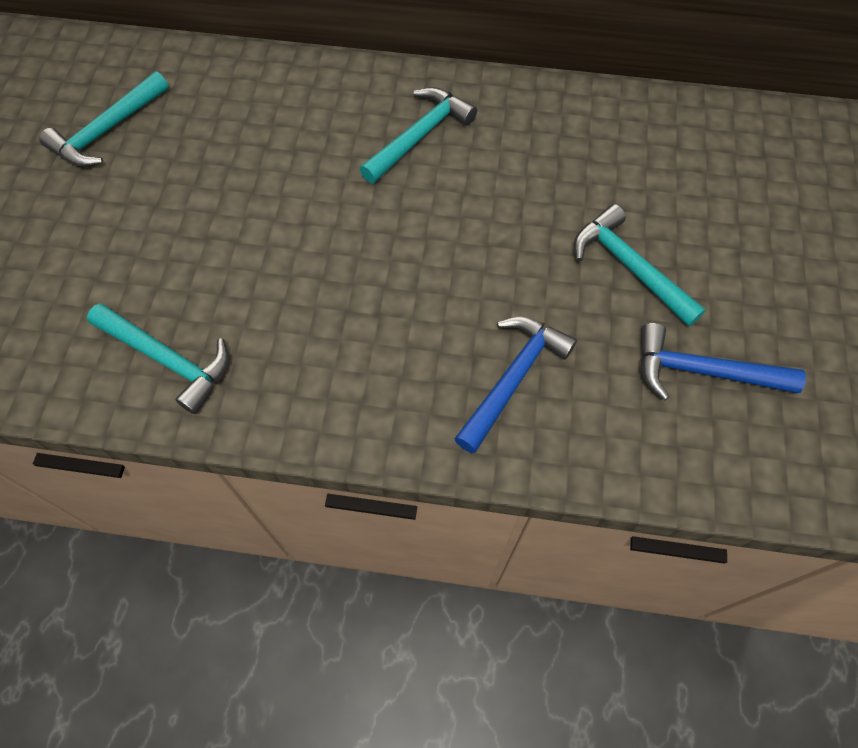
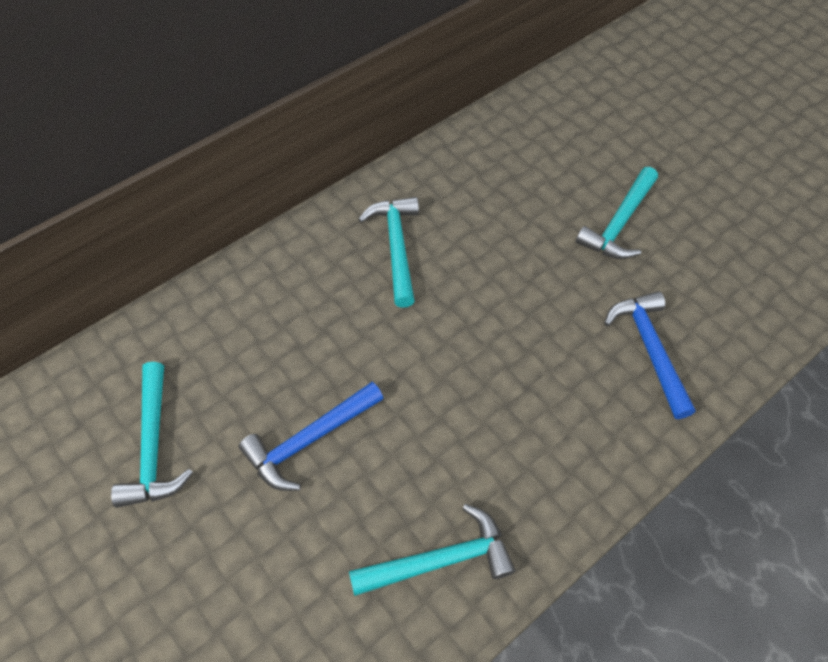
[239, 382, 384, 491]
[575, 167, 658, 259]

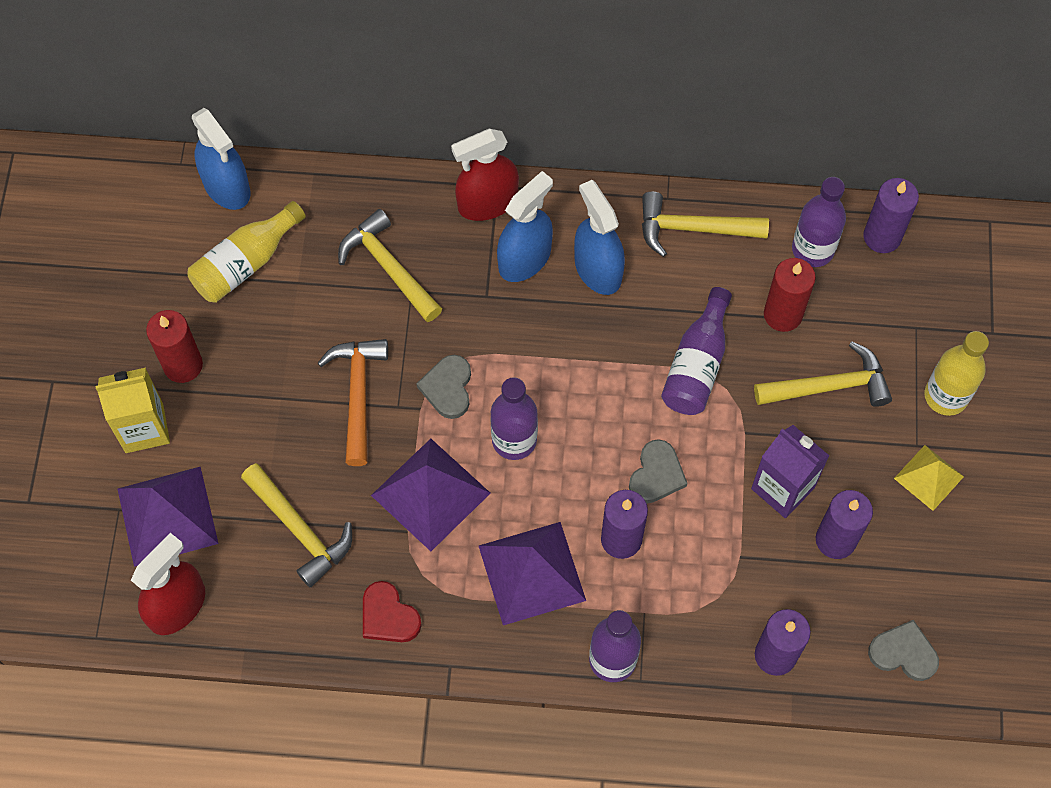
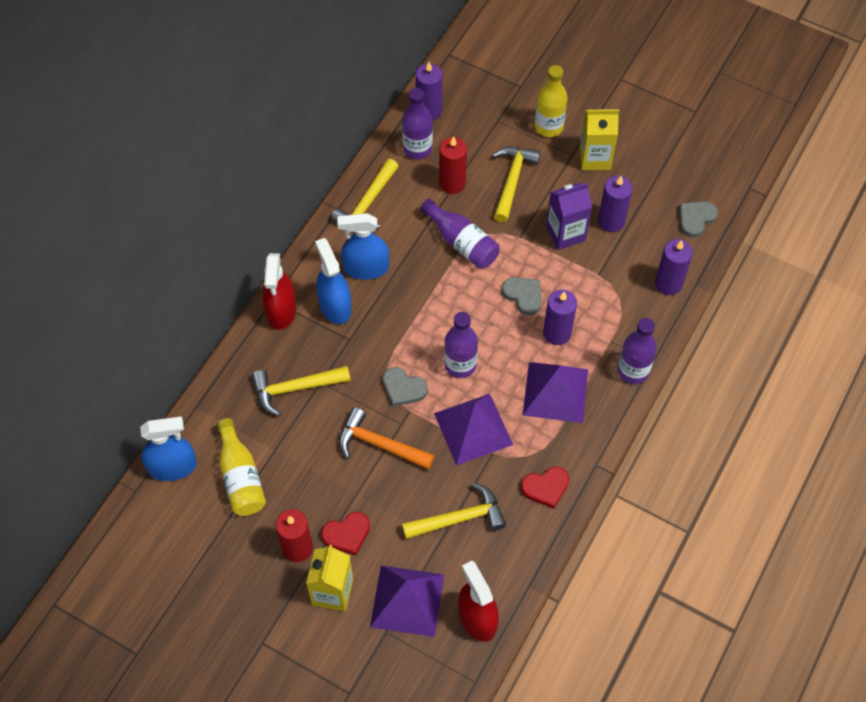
[321, 512, 370, 555]
[580, 109, 619, 170]

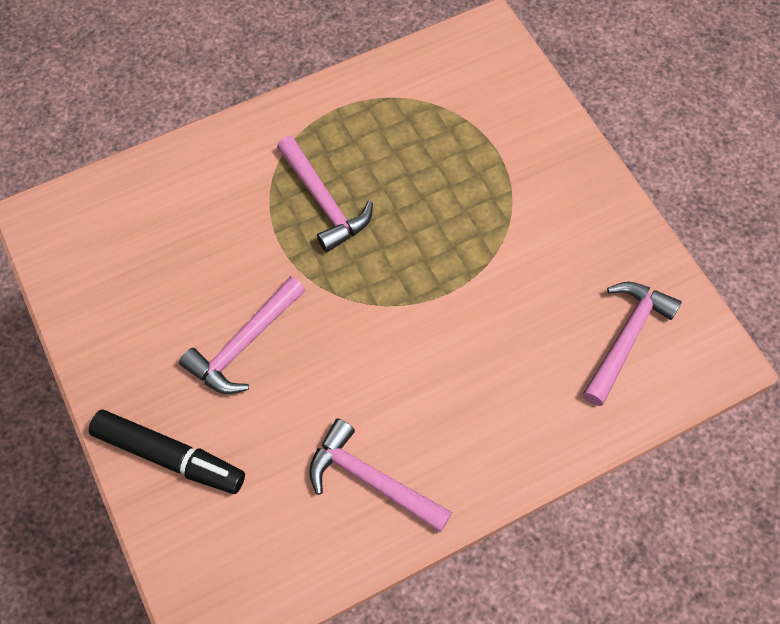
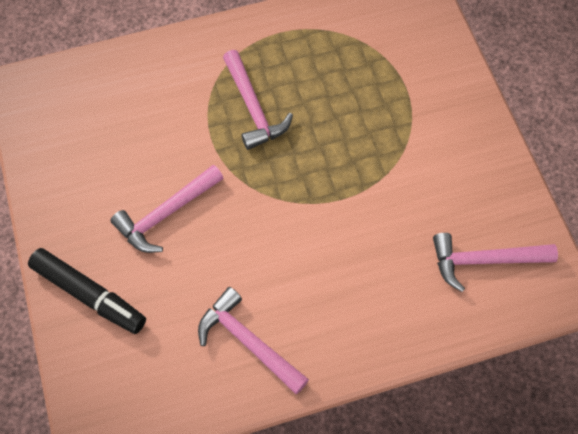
[433, 233, 558, 292]

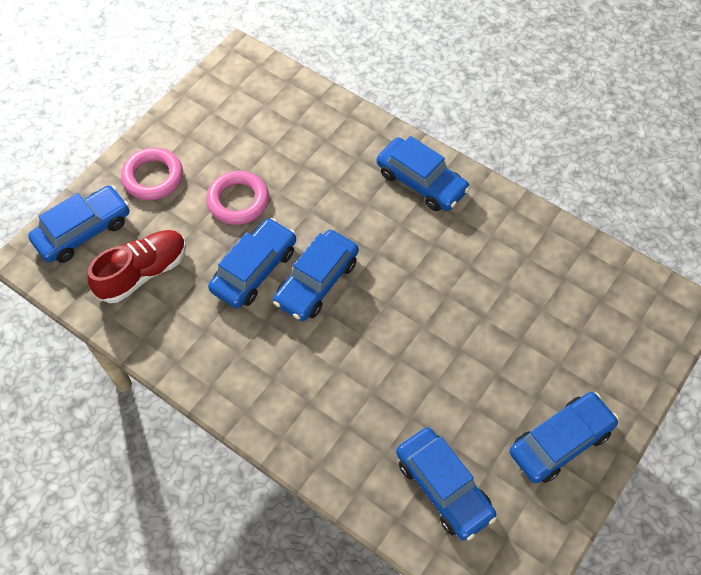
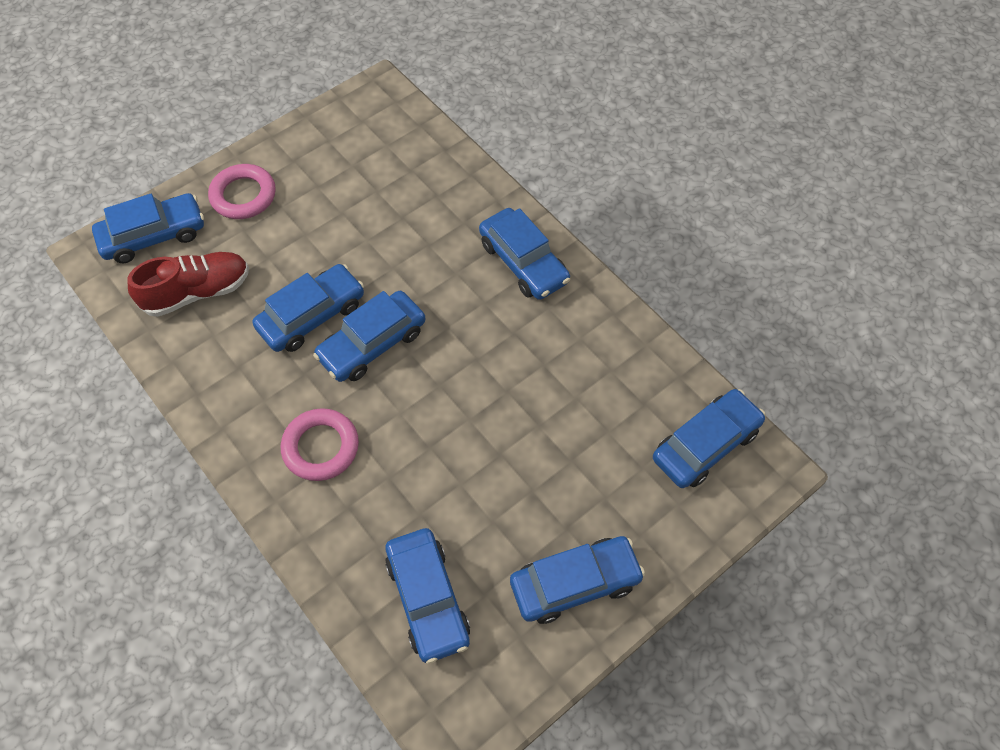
[653, 389, 766, 488]
[281, 408, 359, 481]

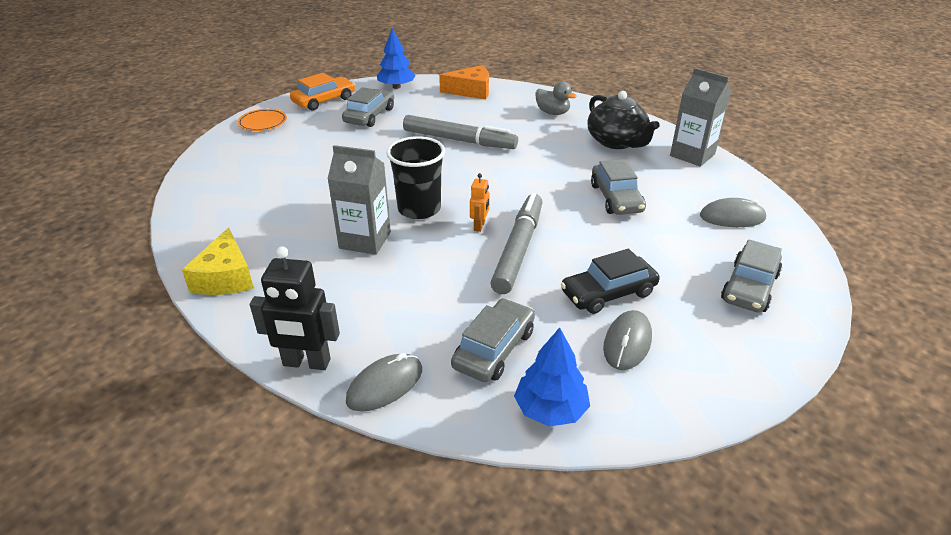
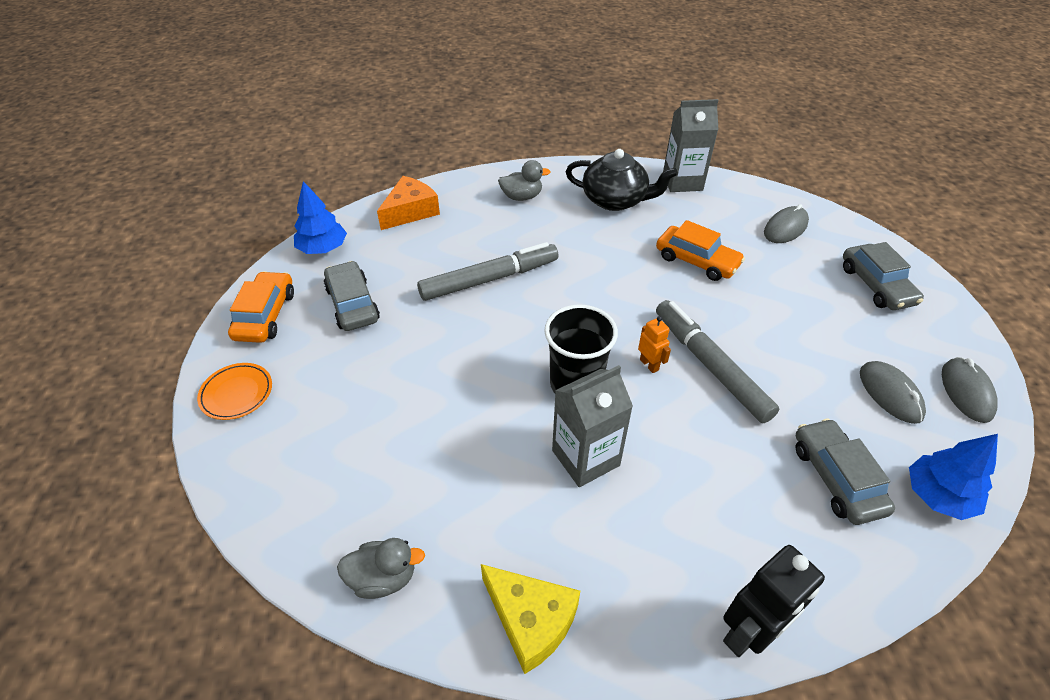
[561, 249, 660, 314] (first image)
[337, 538, 425, 599]
[942, 357, 998, 423]
[656, 220, 745, 281]

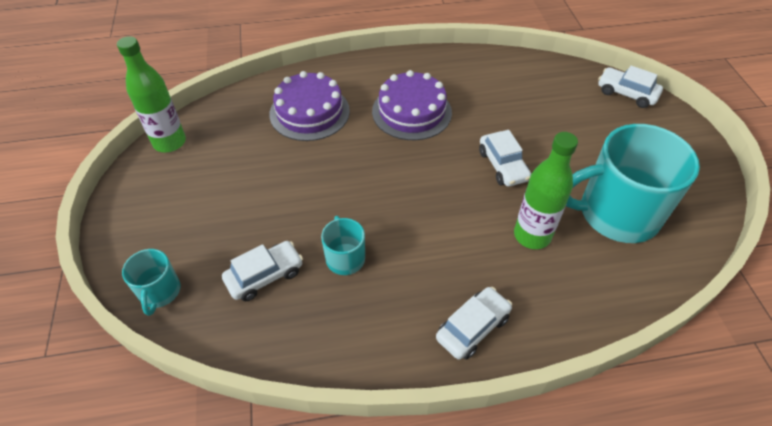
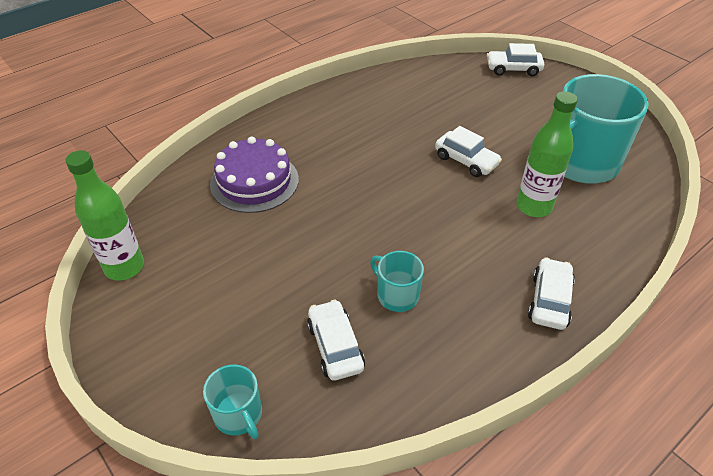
[372, 70, 452, 140] (first image)
[307, 300, 365, 381]

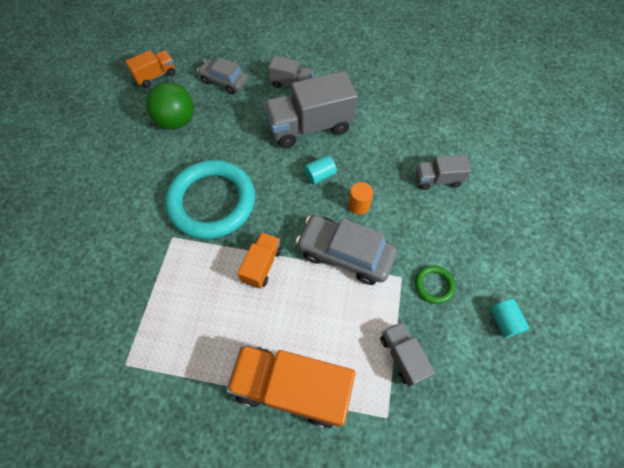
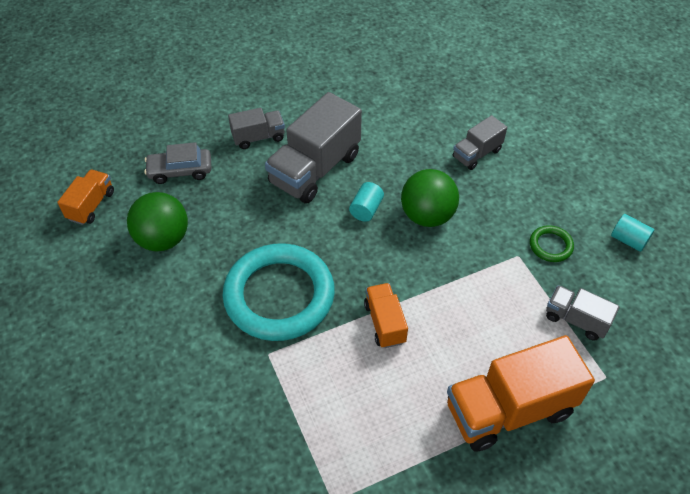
[296, 215, 397, 285] (first image)
[401, 169, 459, 227]

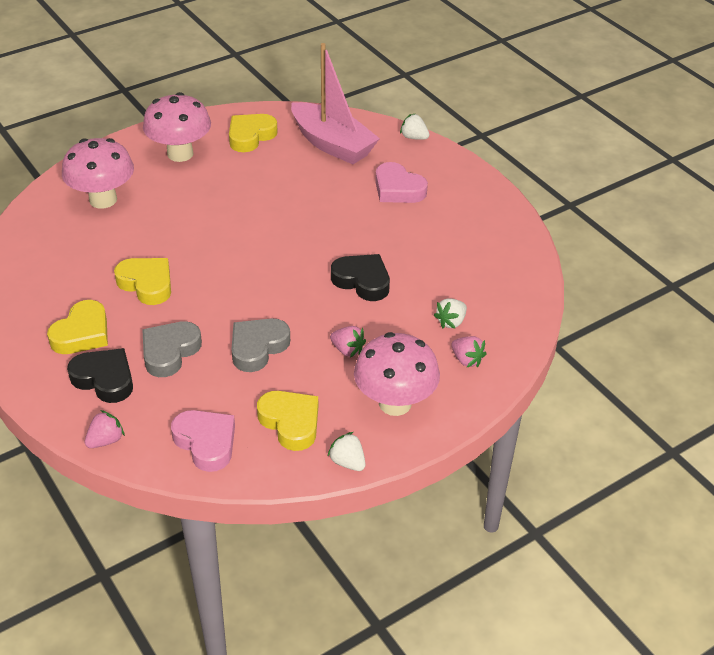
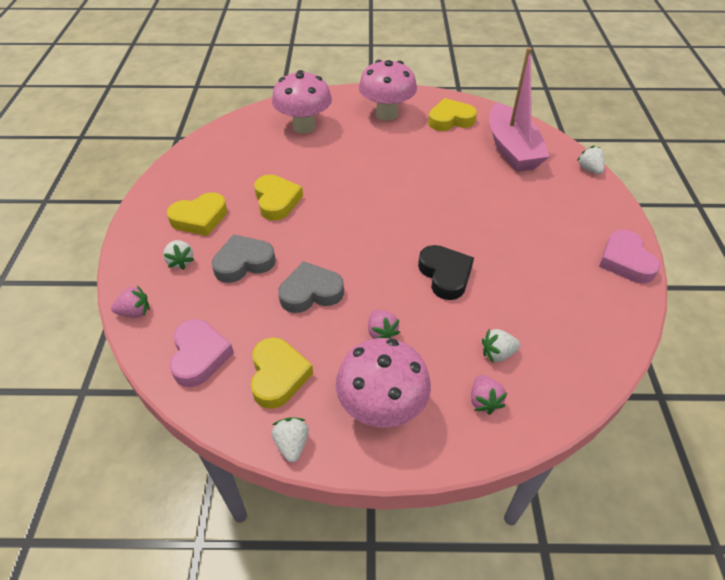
[599, 230, 660, 283]
[163, 240, 194, 270]

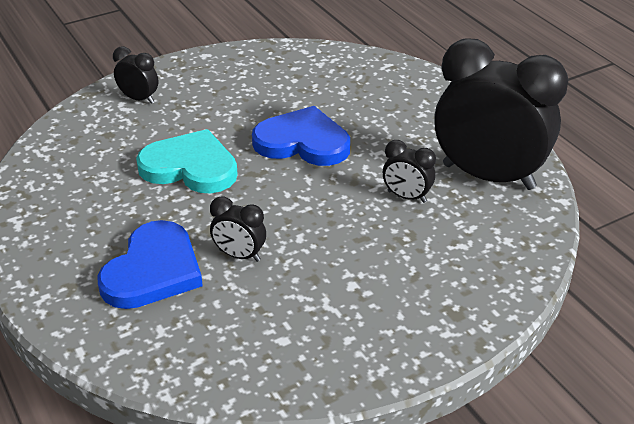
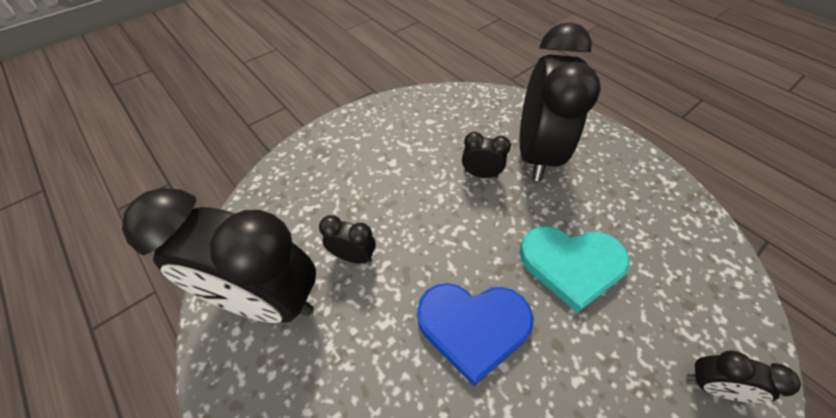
[519, 22, 601, 181]

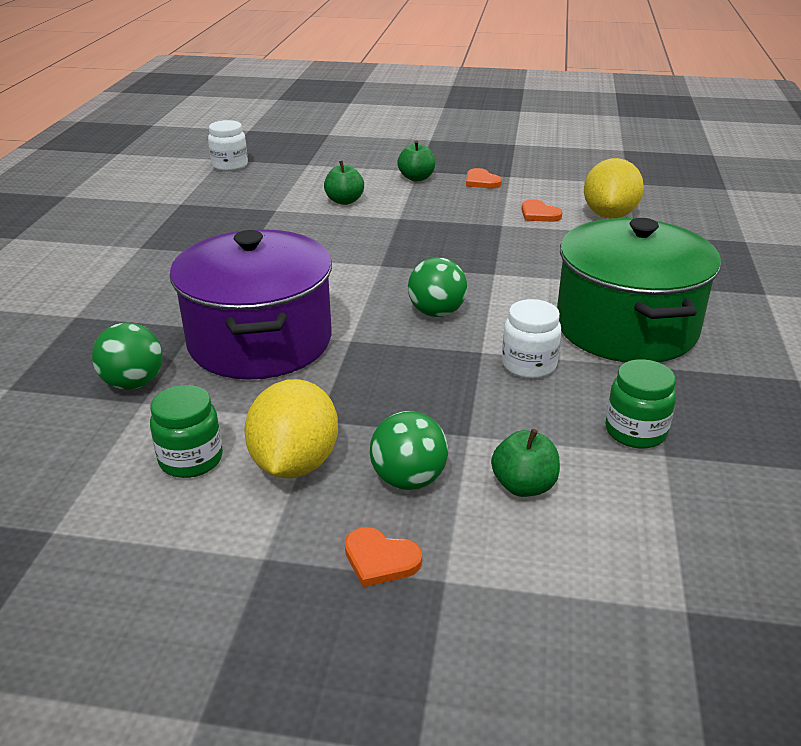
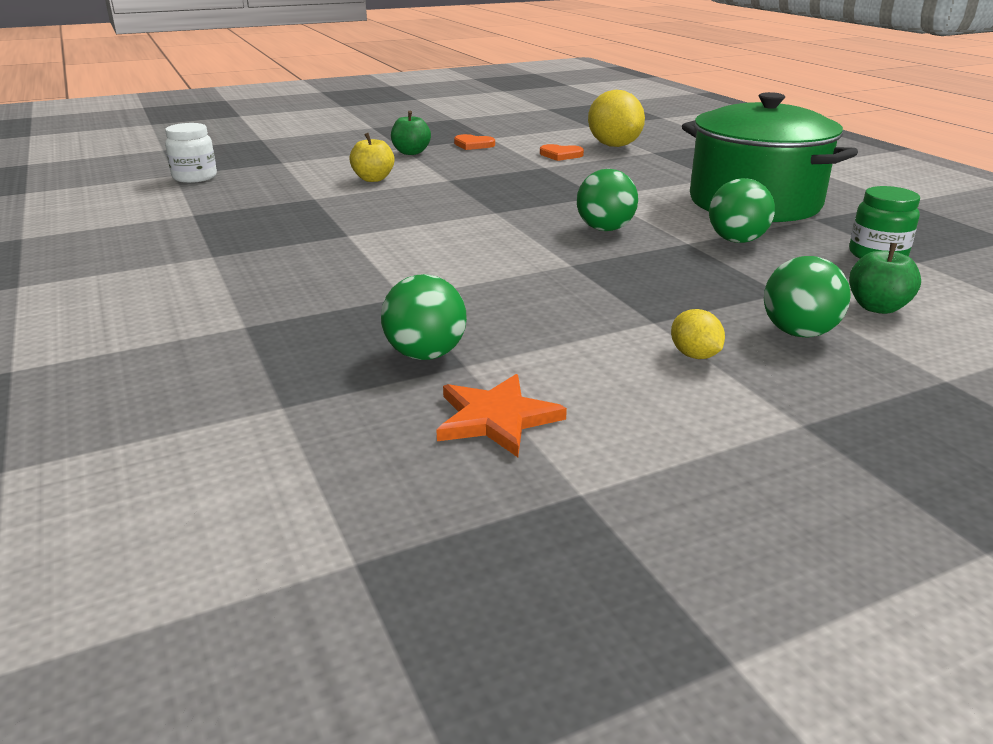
[150, 385, 223, 478] (first image)
[170, 229, 332, 380] (first image)
[345, 527, 422, 587] (first image)
[437, 374, 567, 457]
[709, 178, 775, 243]
[349, 133, 395, 182]
[671, 309, 725, 359]

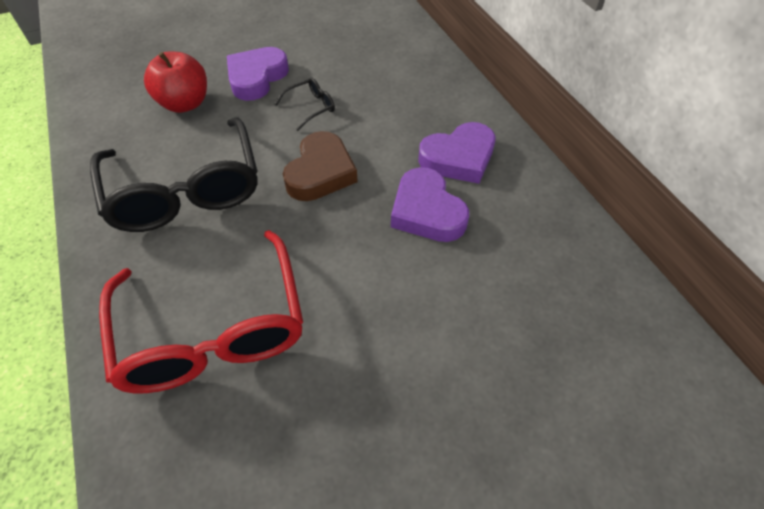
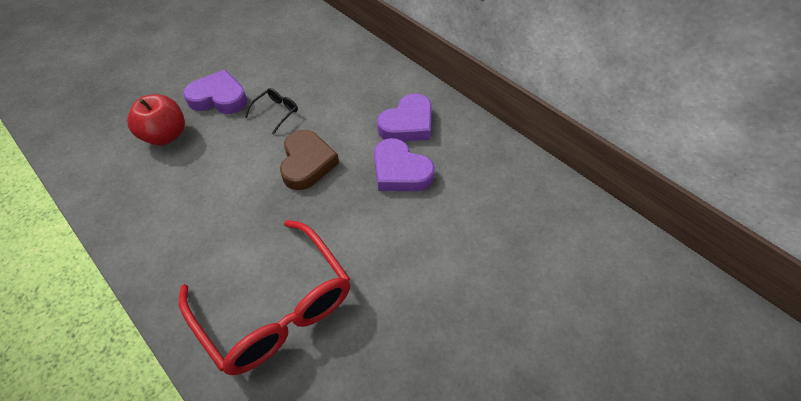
[90, 117, 257, 232] (first image)
[183, 70, 247, 114]

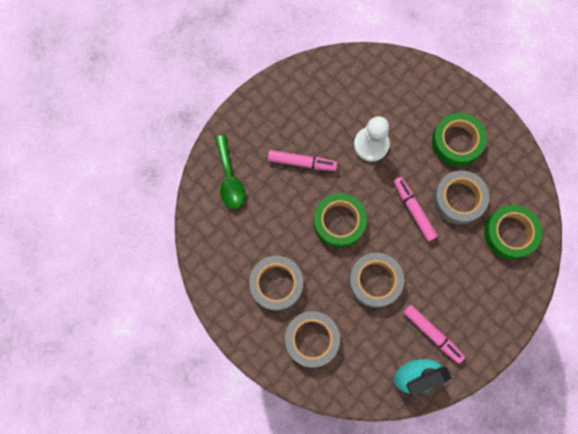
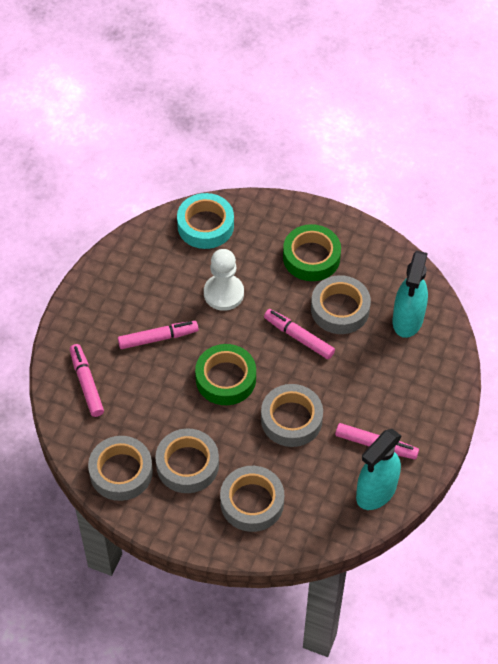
[88, 436, 153, 501]
[177, 193, 234, 249]
[70, 344, 104, 417]
[393, 251, 428, 338]

